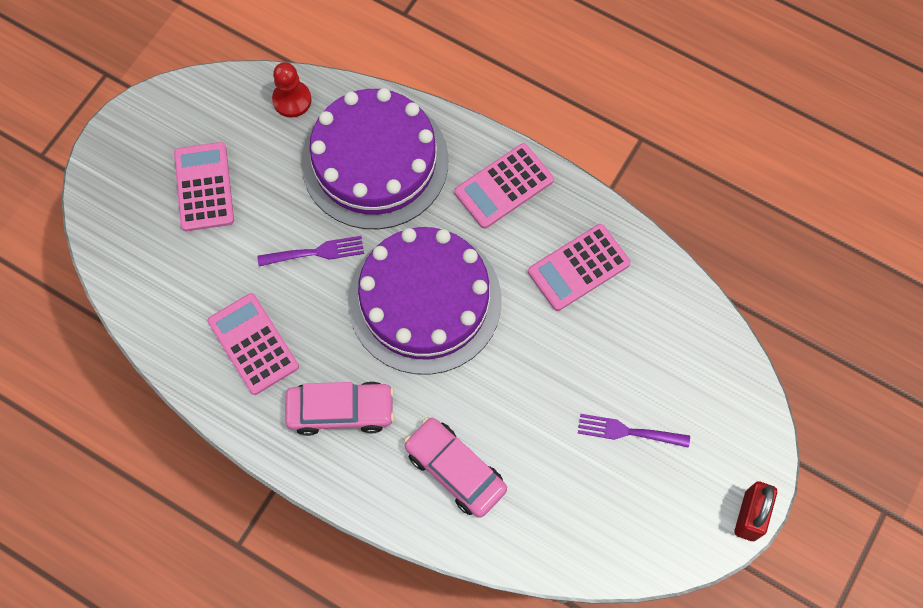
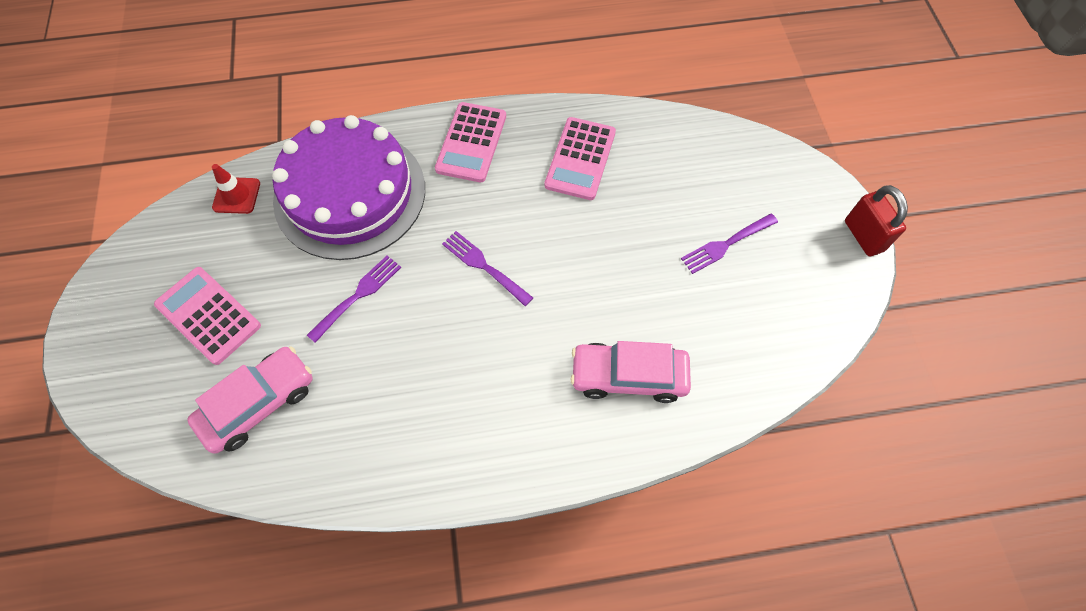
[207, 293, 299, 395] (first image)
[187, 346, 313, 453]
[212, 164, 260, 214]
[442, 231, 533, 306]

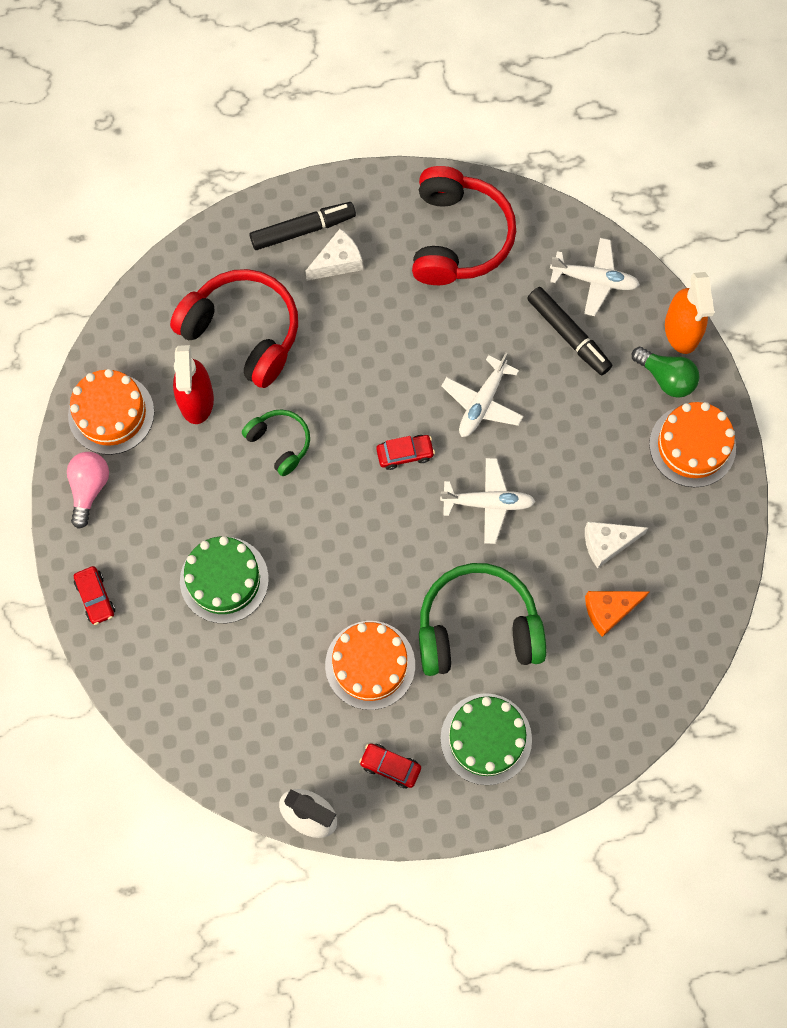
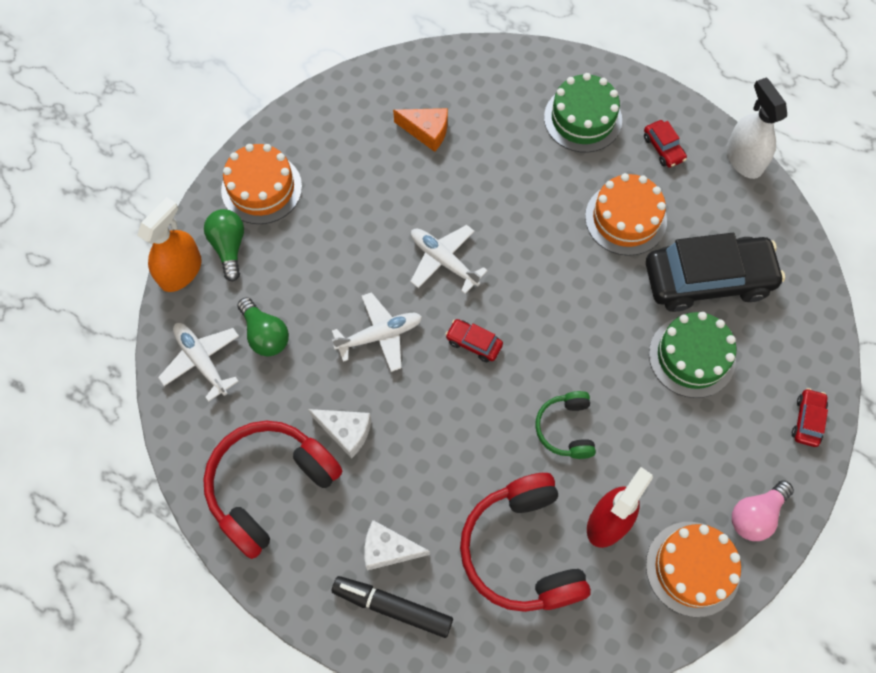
[419, 563, 546, 676] (first image)
[646, 233, 785, 312]
[308, 409, 371, 458]
[237, 297, 289, 356]

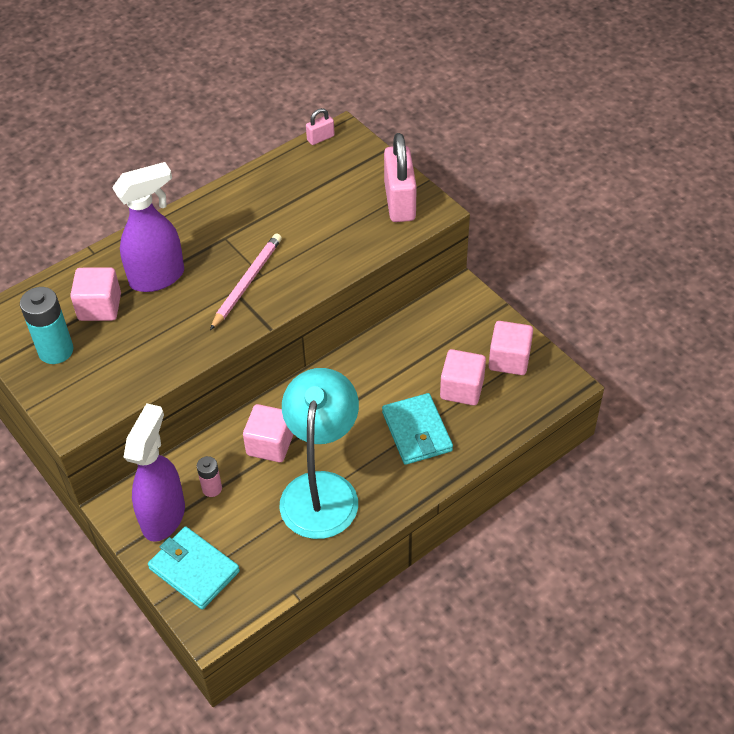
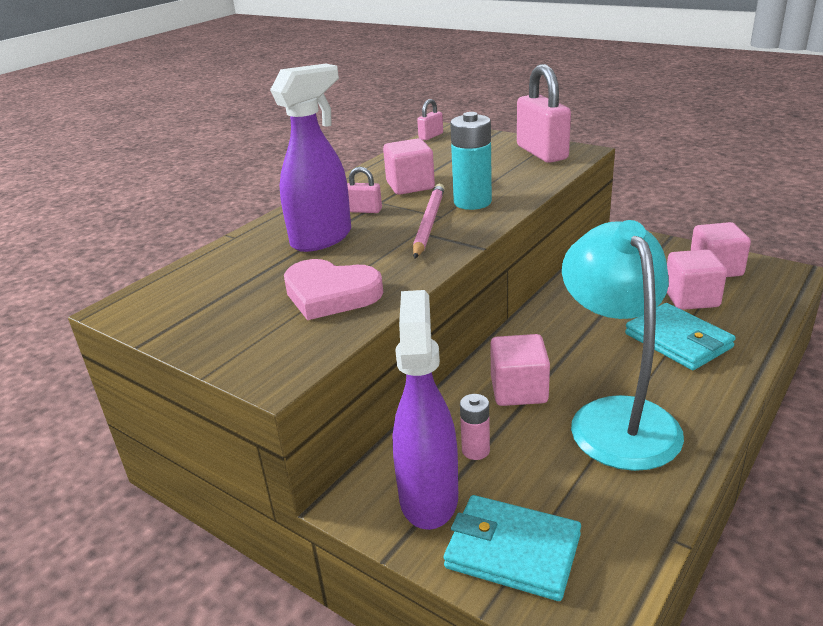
[284, 259, 383, 320]
[347, 167, 382, 213]
[450, 112, 492, 210]
[383, 138, 435, 195]

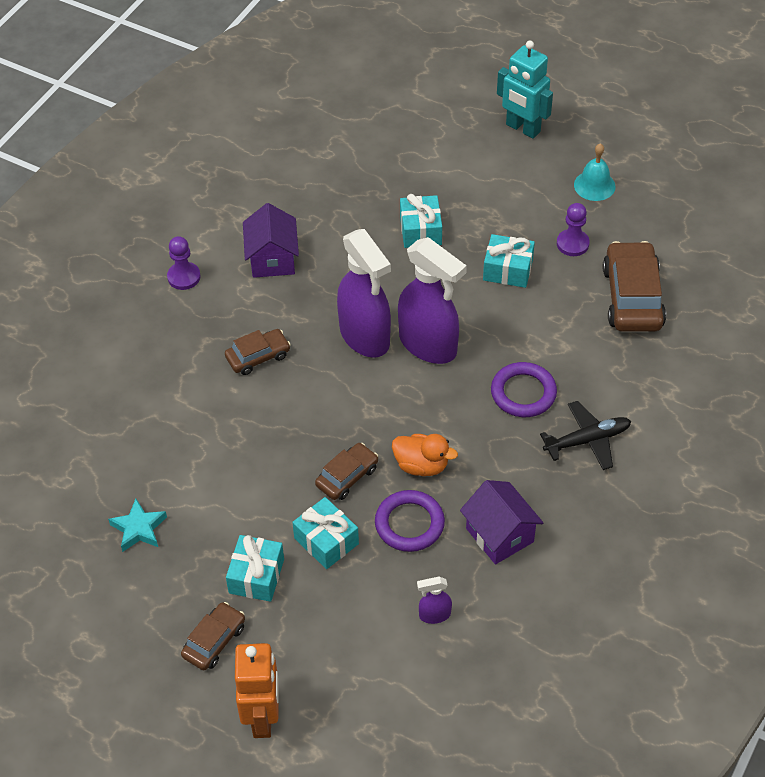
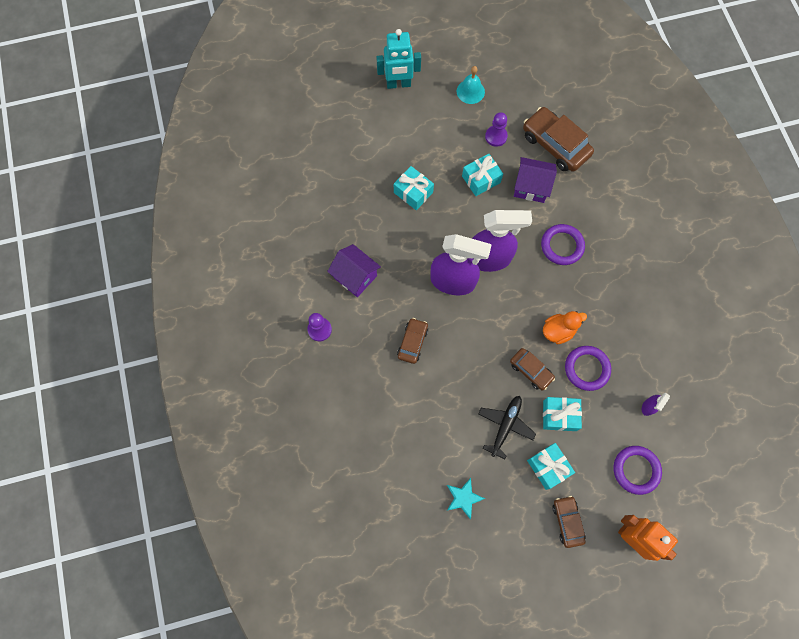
[613, 446, 662, 495]
[514, 157, 557, 203]
[478, 396, 536, 459]
[510, 348, 555, 390]

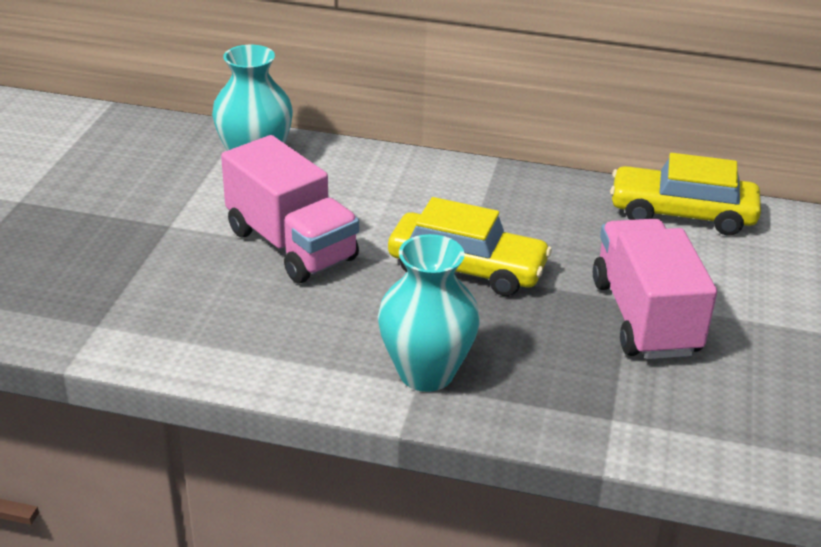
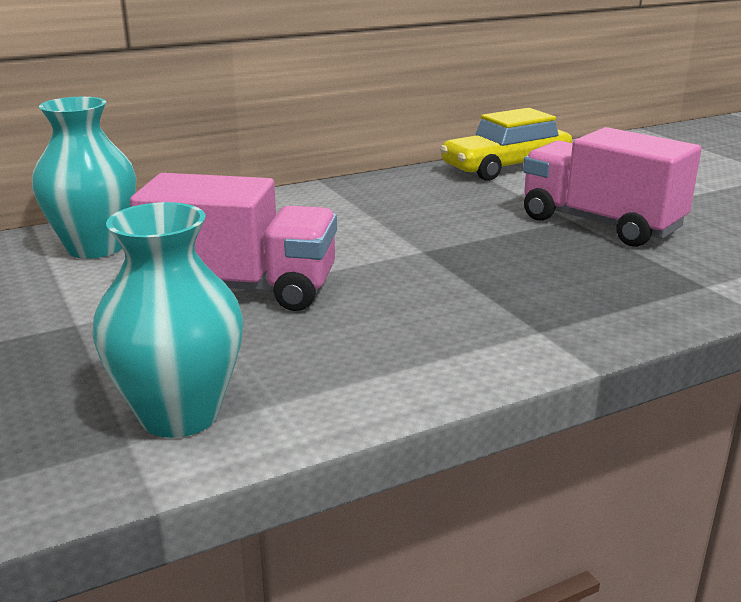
[388, 197, 552, 296] (first image)
[92, 202, 243, 438]

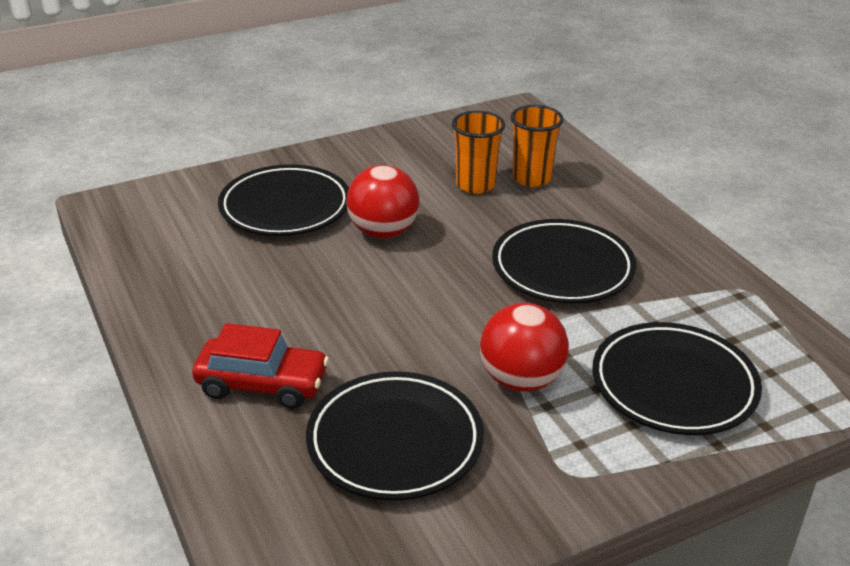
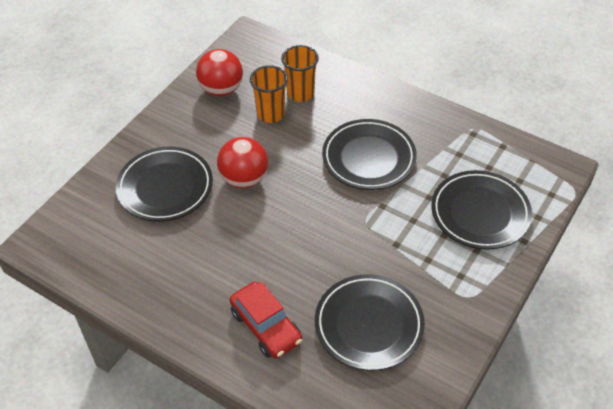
[196, 49, 243, 96]
[230, 282, 302, 359]

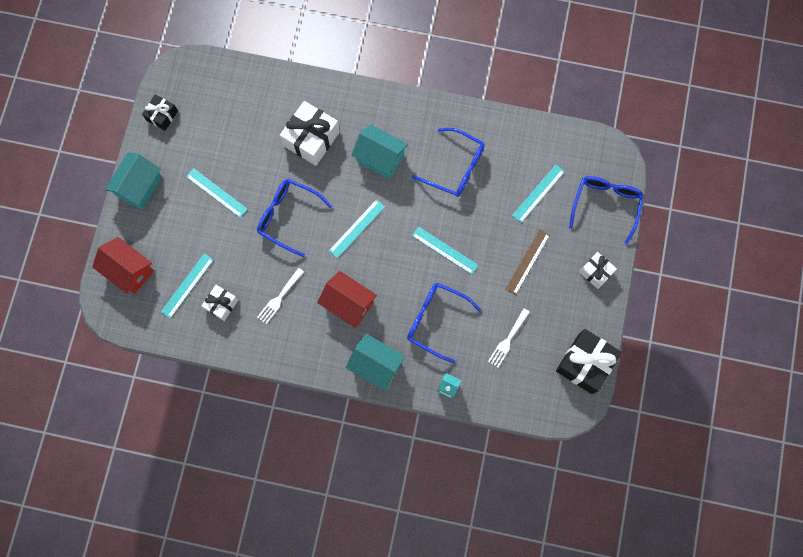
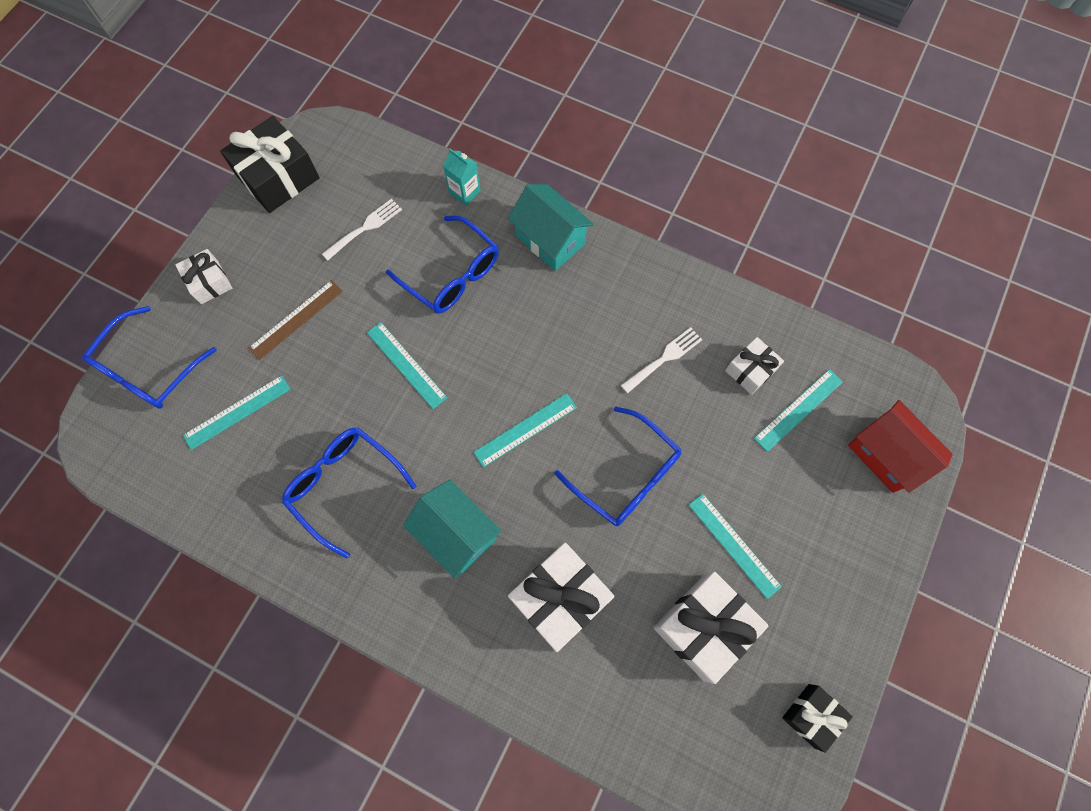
[105, 152, 162, 210] (first image)
[317, 271, 377, 328] (first image)
[653, 571, 769, 684]

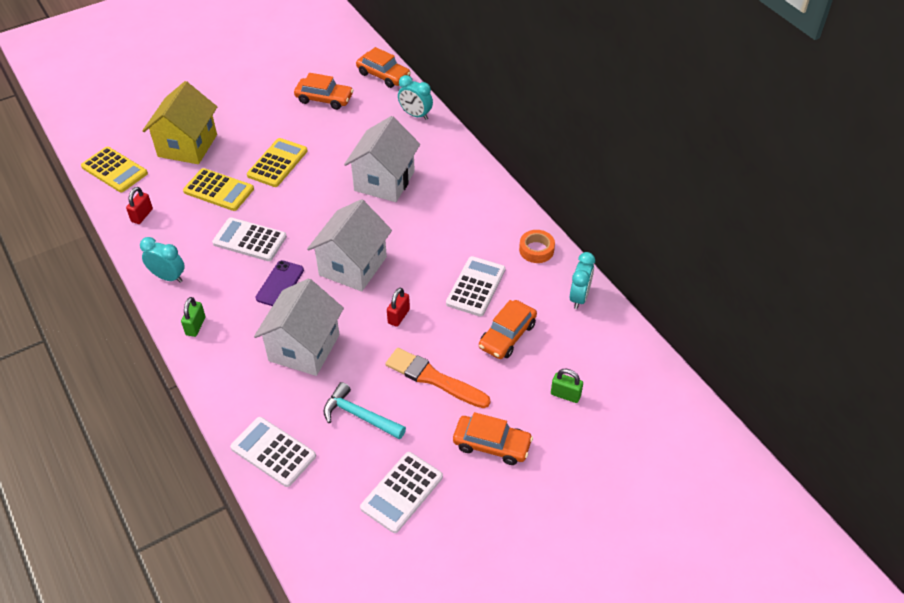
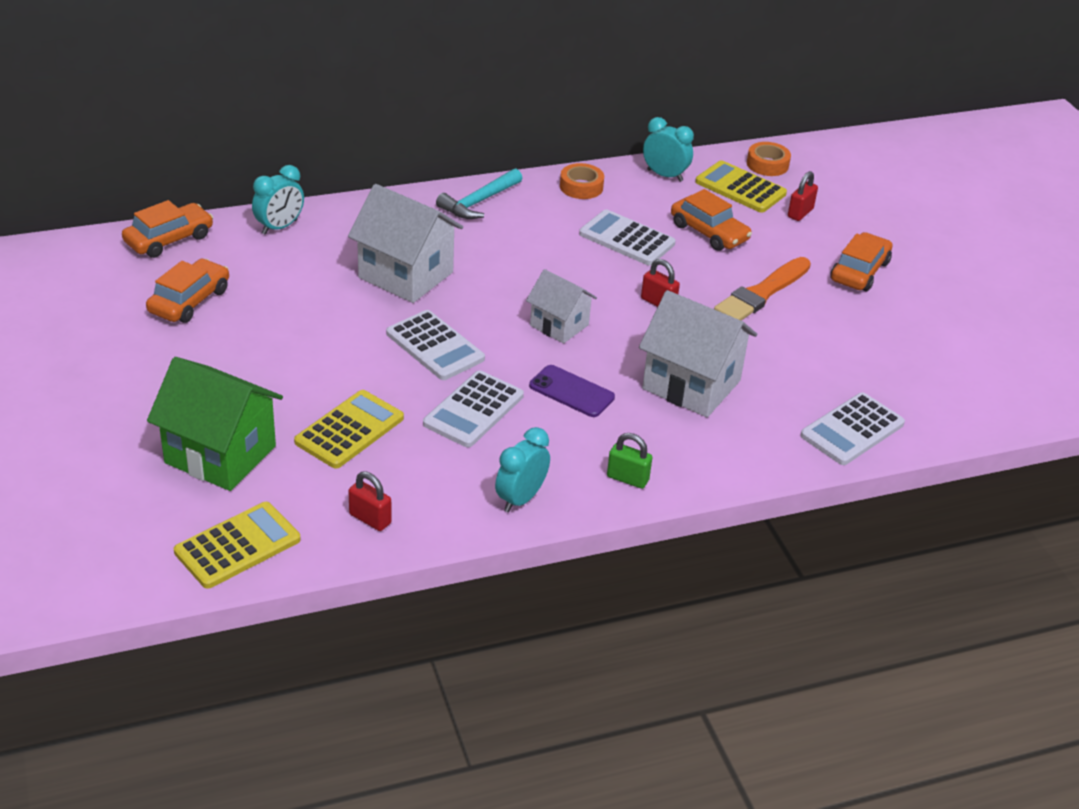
[747, 142, 791, 176]
[695, 160, 787, 213]
[436, 168, 523, 219]
[386, 310, 485, 380]
[147, 357, 283, 491]
[788, 171, 818, 221]
[526, 269, 597, 344]

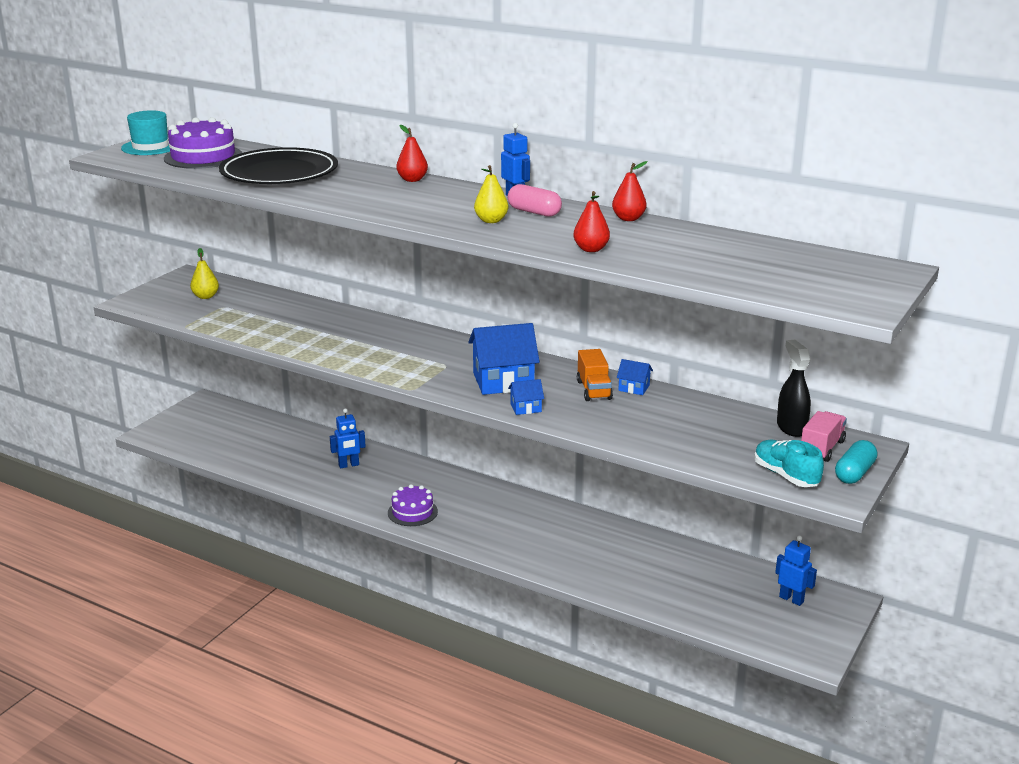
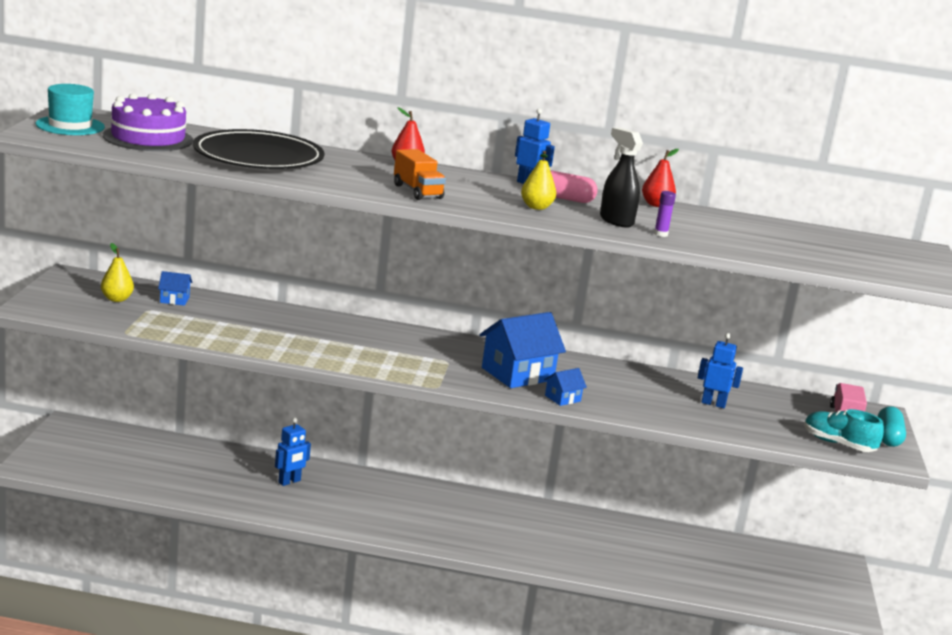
[388, 484, 438, 526] (first image)
[394, 149, 446, 200]
[158, 271, 192, 306]
[698, 333, 743, 408]
[600, 128, 643, 228]
[654, 191, 676, 237]

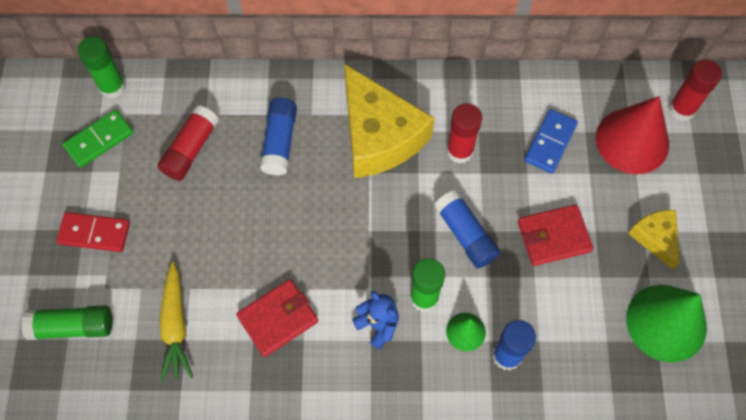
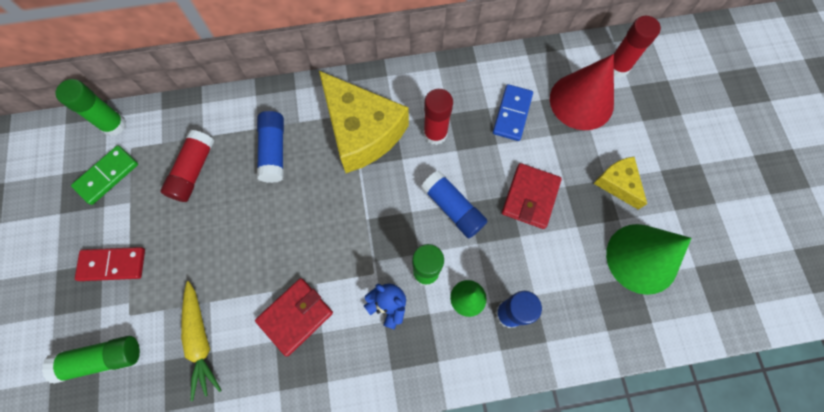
[502, 163, 562, 229]

